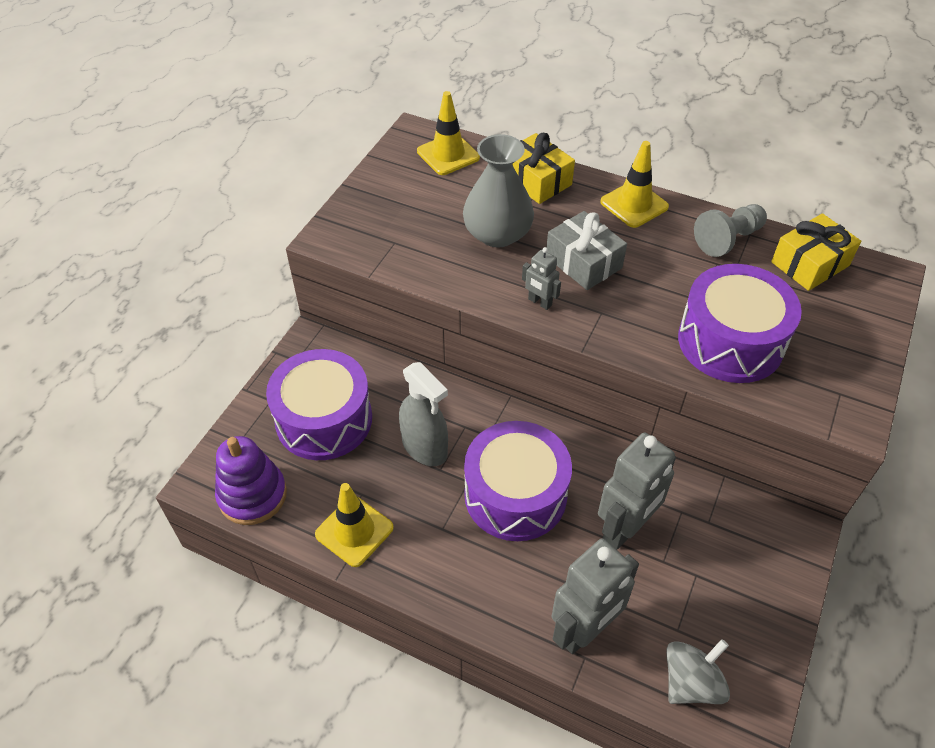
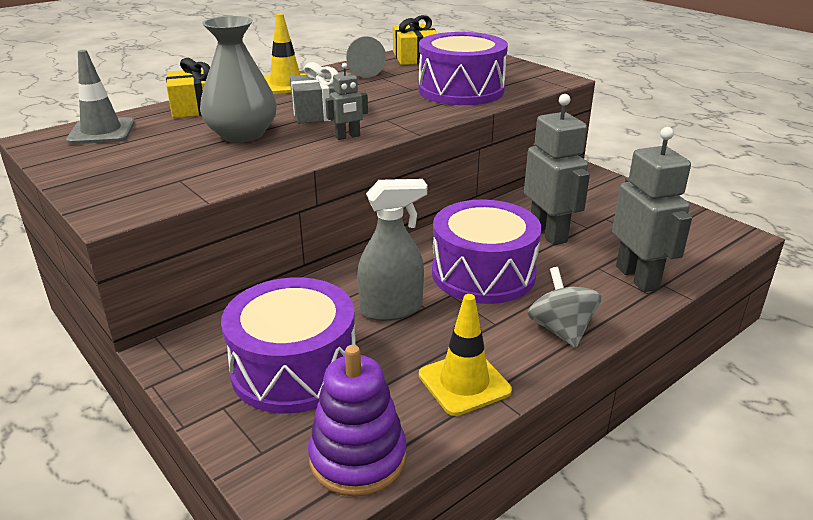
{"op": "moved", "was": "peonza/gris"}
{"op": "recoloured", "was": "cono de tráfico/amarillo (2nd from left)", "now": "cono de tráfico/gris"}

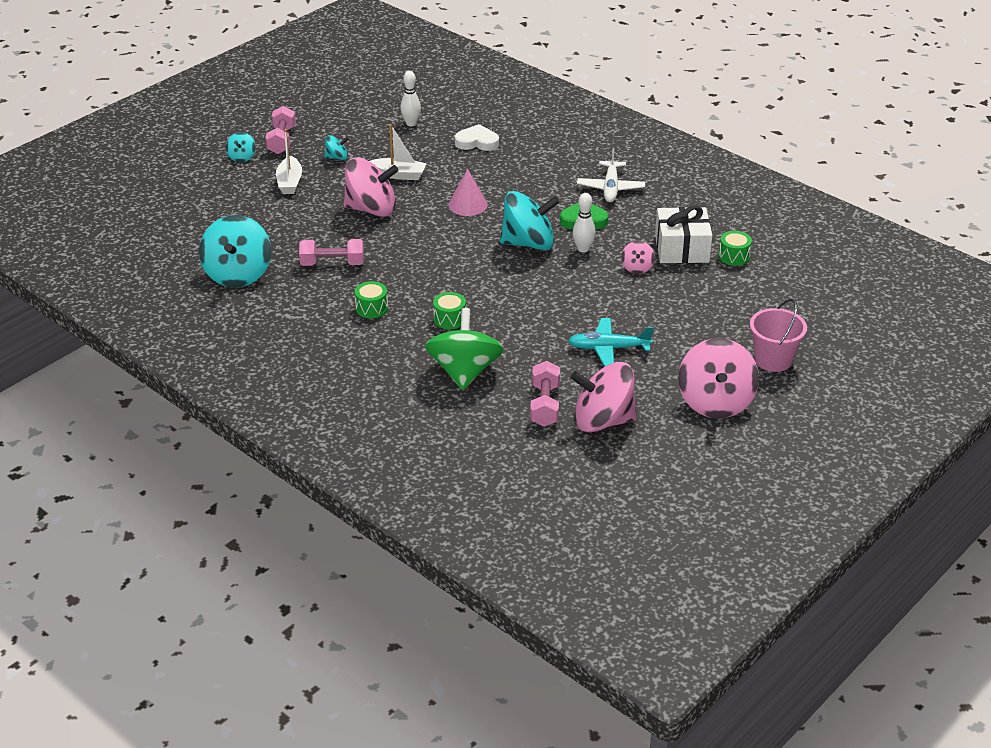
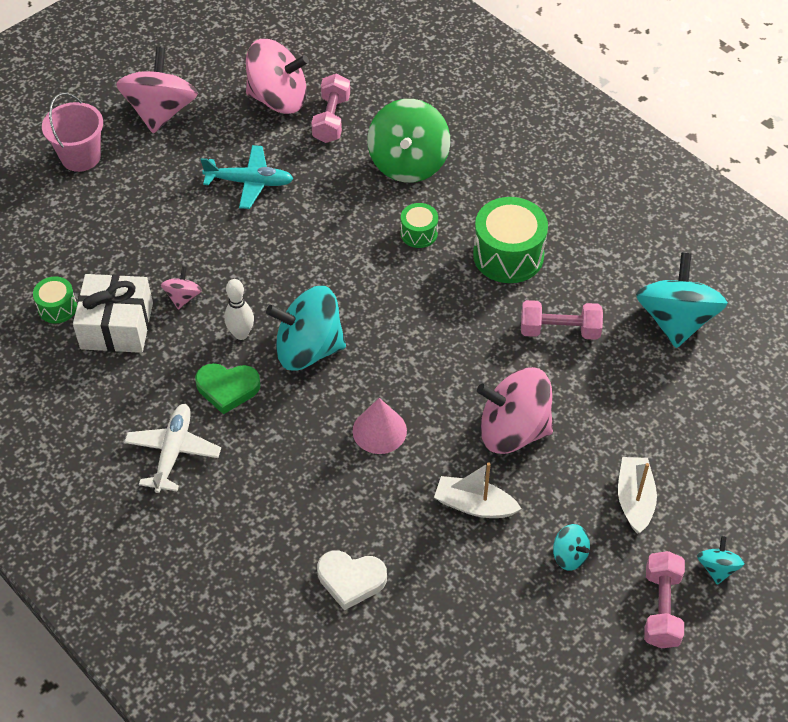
{"op": "removed", "was": "bolo/blanco (1st from left)"}
{"op": "turned", "was": "peonza/turquesa (3rd from left in the first image)", "clockwise": -135}
{"op": "resized", "was": "tambor/verde (1st from left in the first image)", "ratio": 1.88}

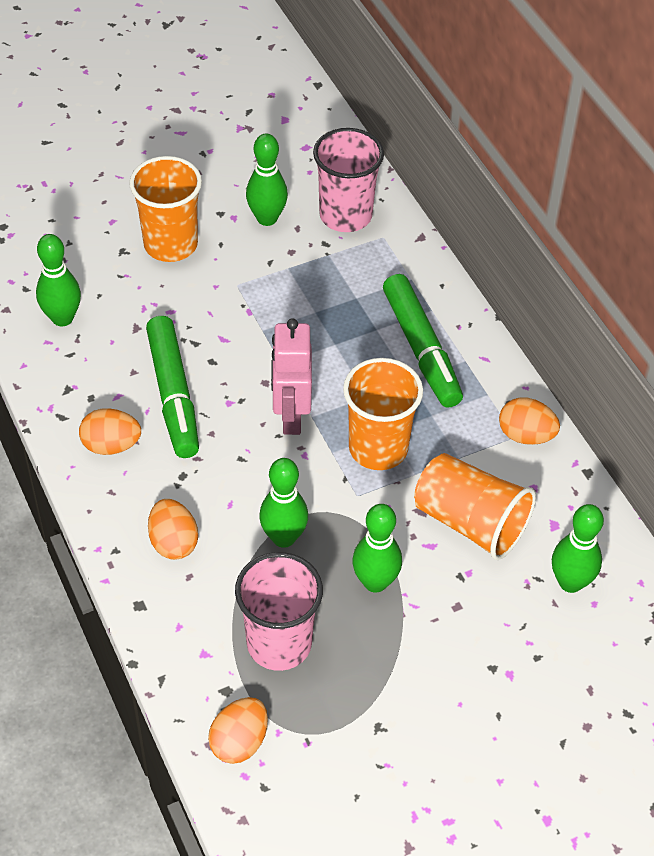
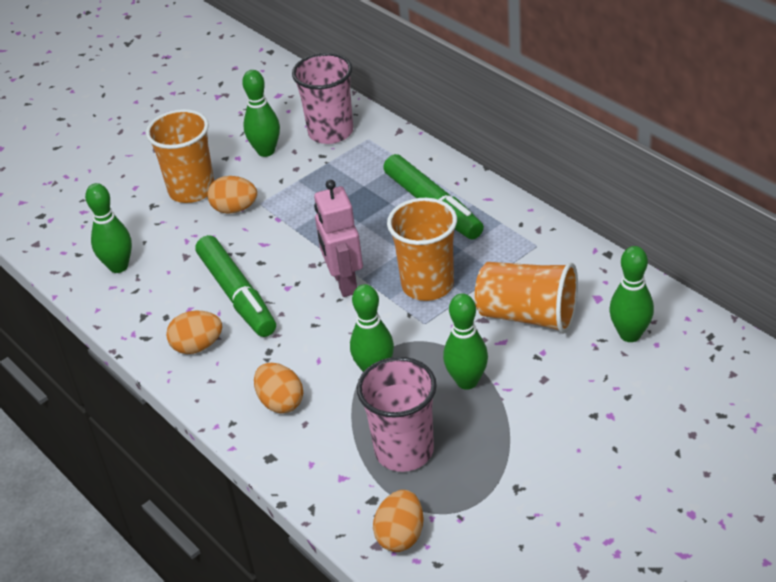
{"op": "moved", "was": "huevo/naranja (4th from left in the first image)", "now": "huevo/naranja (2nd from left)"}

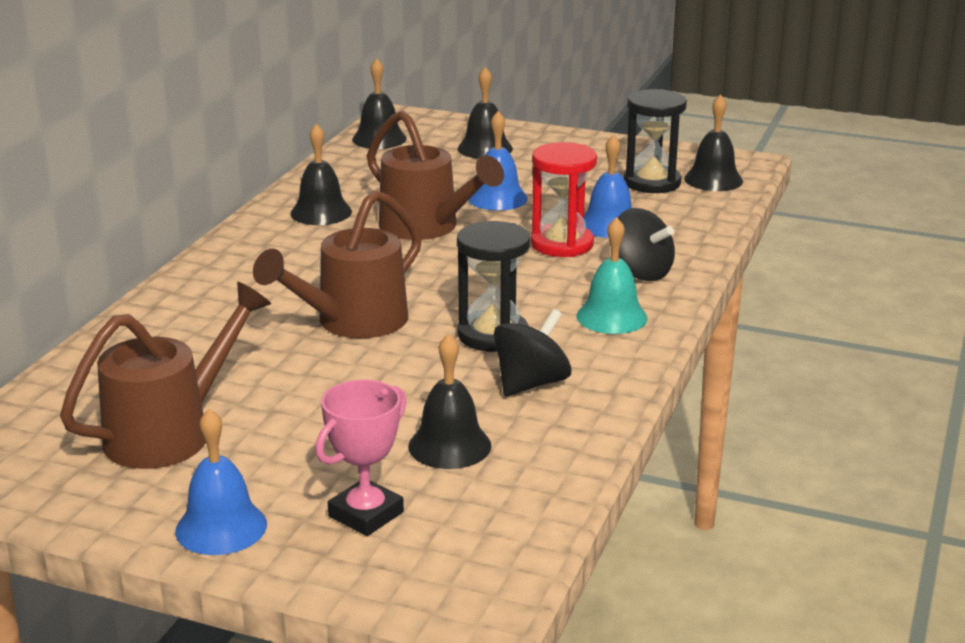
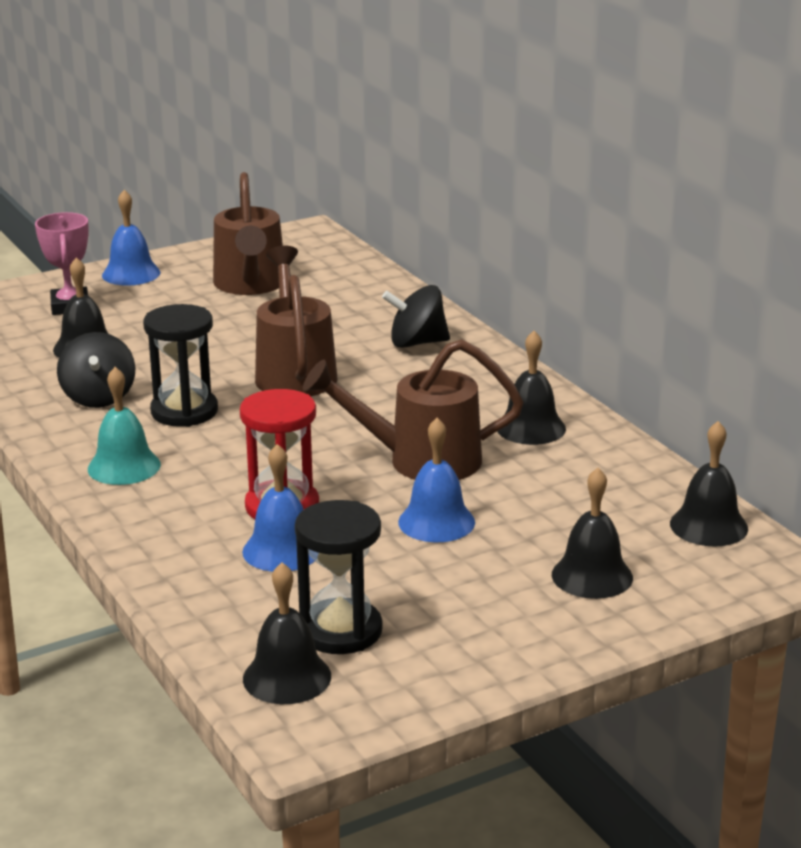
{"op": "moved", "was": "peonza/negro (2nd from left)"}

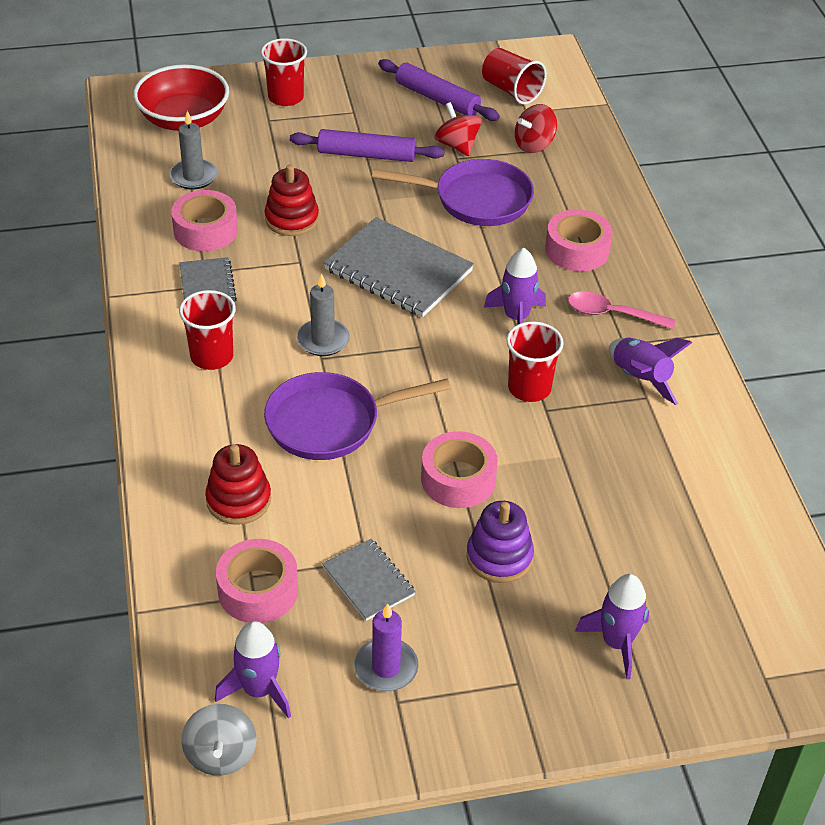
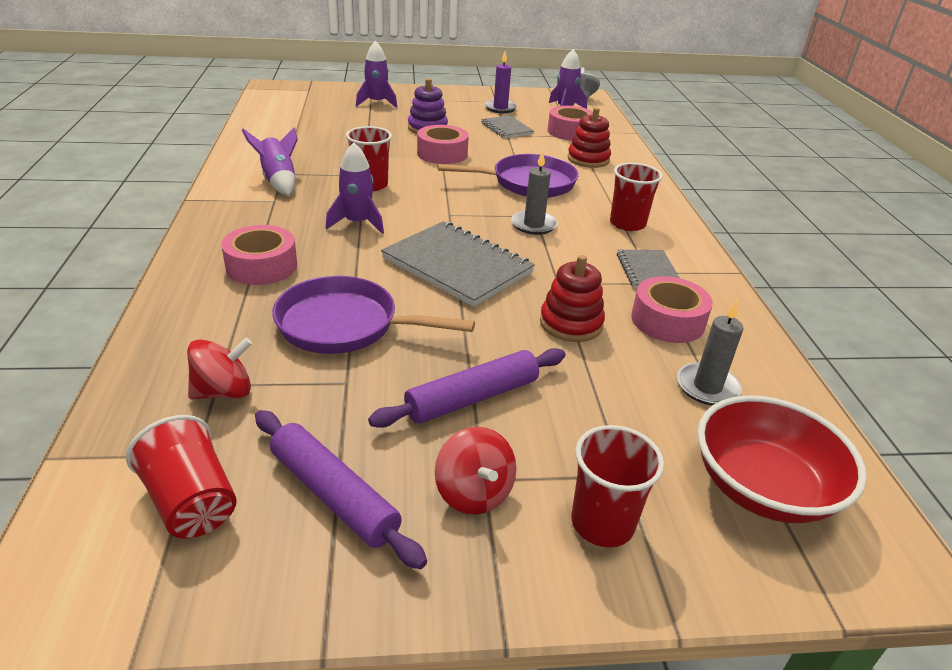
{"op": "removed", "was": "cuchara/rosa"}
{"op": "moved", "was": "peonza/rojo (1st from left in the first image)", "now": "peonza/rojo (2nd from left)"}
{"op": "turned", "was": "rodillo/morado (1st from left in the first image)", "clockwise": -45}

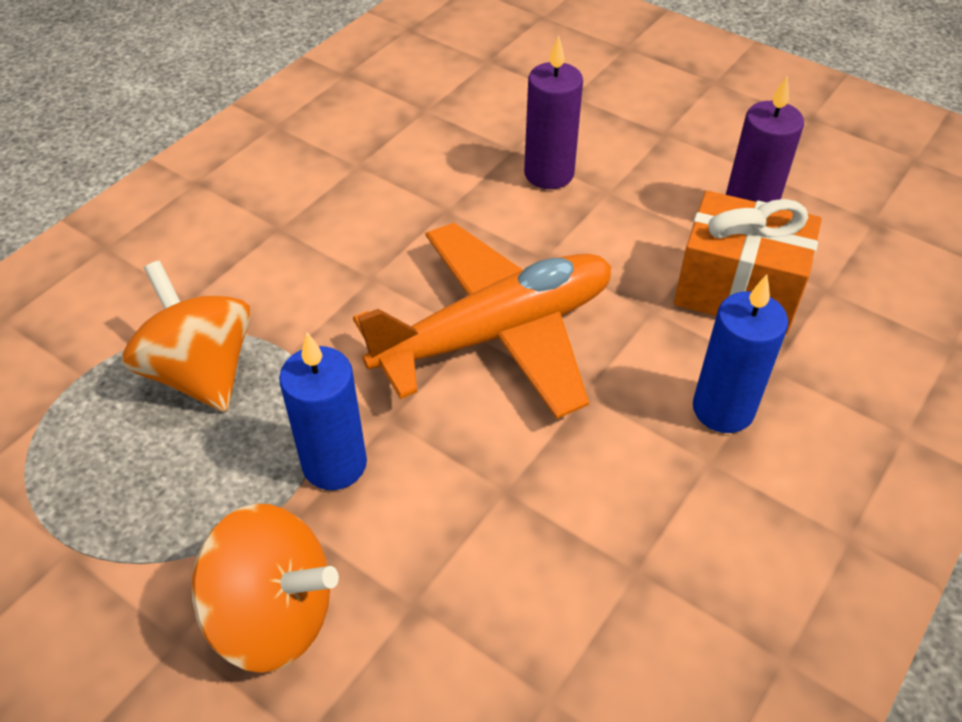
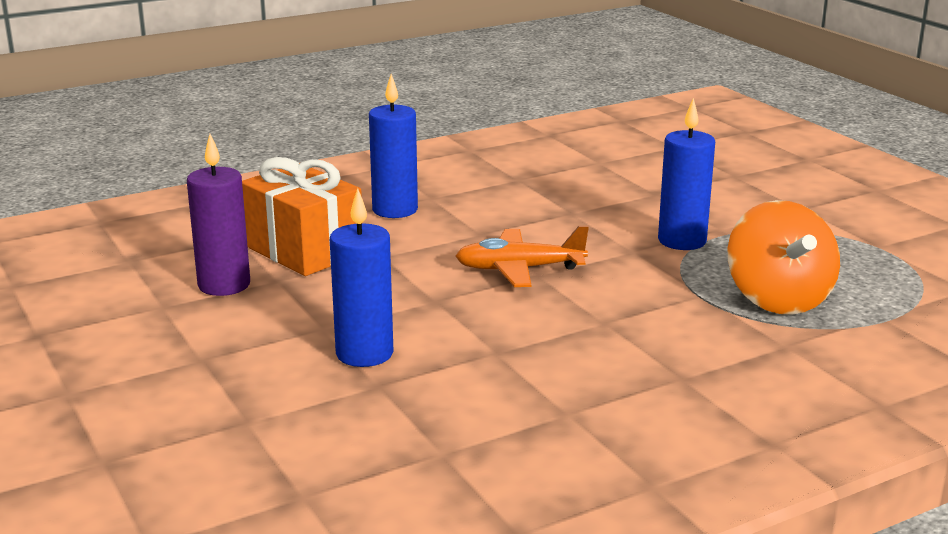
{"op": "removed", "was": "peonza/naranja (2nd from left)"}
{"op": "recoloured", "was": "vela/morado (1st from left)", "now": "vela/azul (1st from left)"}
{"op": "resized", "was": "avión/naranja", "ratio": 0.56}

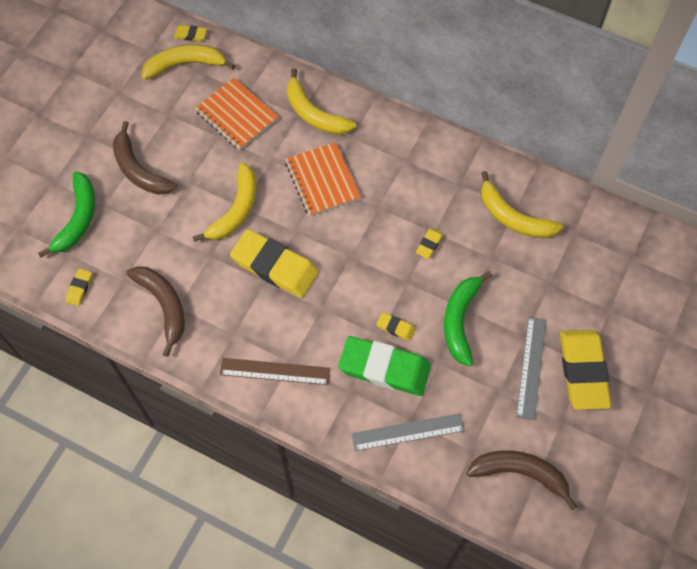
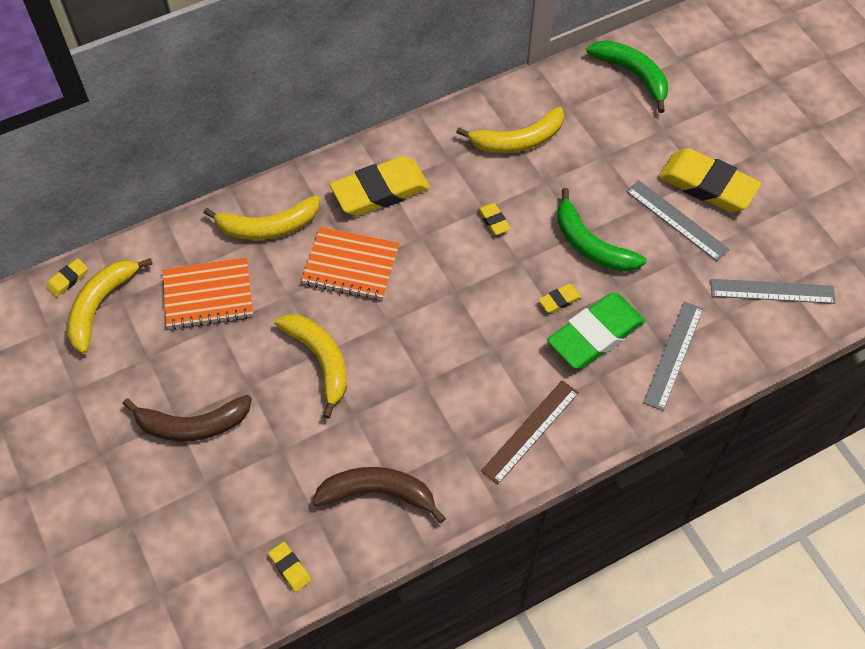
{"op": "moved", "was": "plátano/verde (1st from left in the first image)", "now": "plátano/verde (2nd from left)"}
{"op": "moved", "was": "goma de borrar/amarillo (3rd from left)"}
{"op": "replaced", "was": "plátano/marrón (3rd from left)", "now": "regla/gris (3rd from left)"}

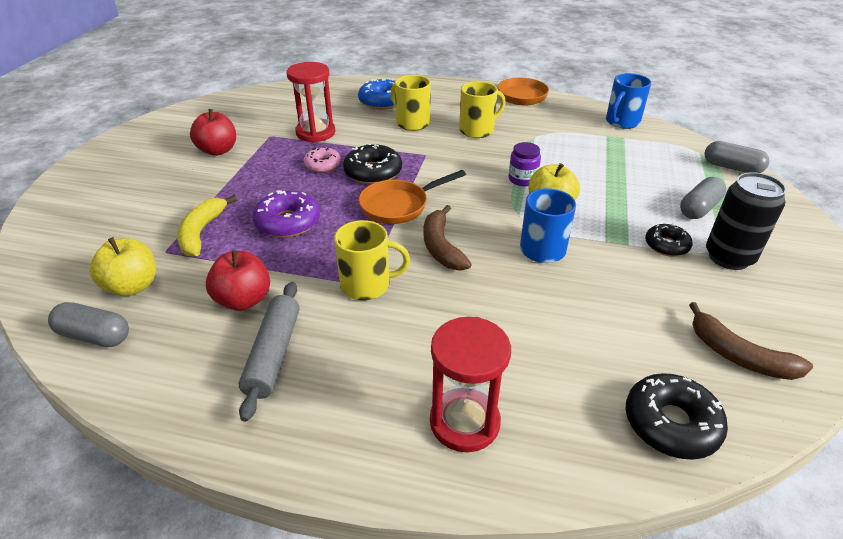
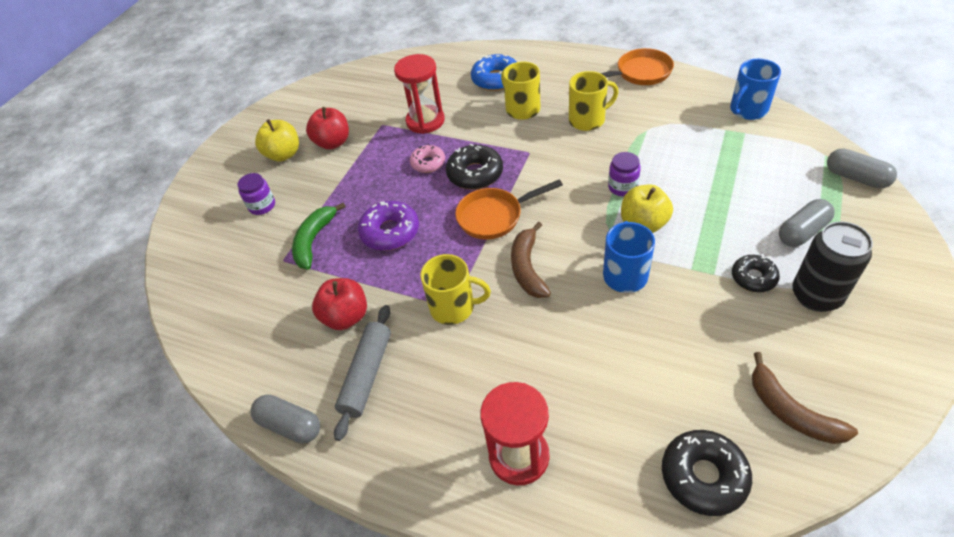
{"op": "added", "now": "tarro/morado (1st from left)"}
{"op": "moved", "was": "cápsula/gris (1st from left)"}
{"op": "moved", "was": "manzana/amarillo (1st from left)"}
{"op": "recoloured", "was": "plátano/amarillo", "now": "plátano/verde"}

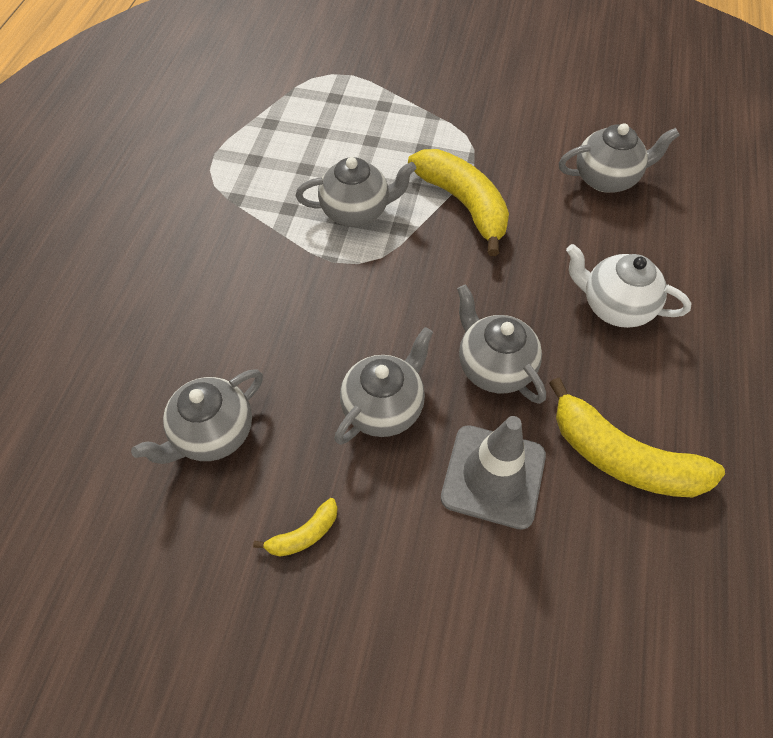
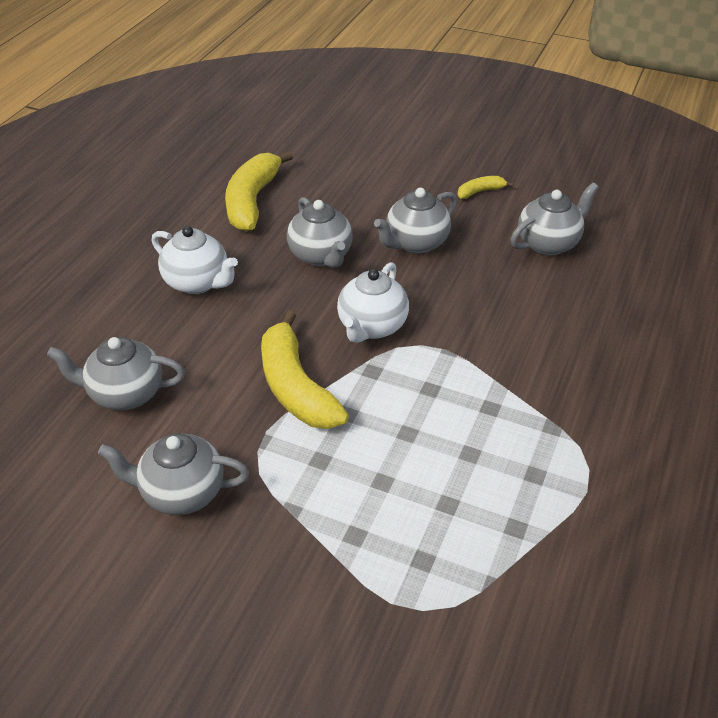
{"op": "removed", "was": "cono de tráfico/gris"}
{"op": "added", "now": "tetera/blanco (2nd from left)"}
{"op": "moved", "was": "tetera/gris (2nd from left)"}
{"op": "turned", "was": "plátano/amarillo (3rd from left in the first image)", "clockwise": -120}

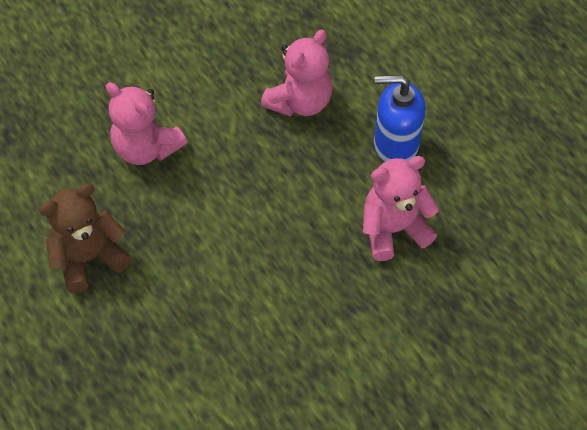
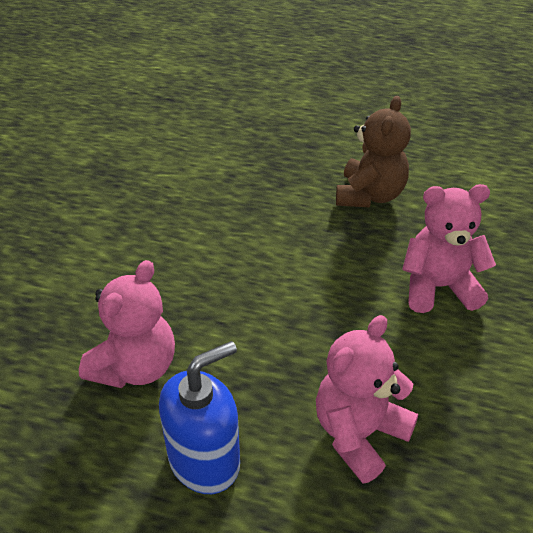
{"op": "turned", "was": "osito/rosa (2nd from left)", "clockwise": 45}

